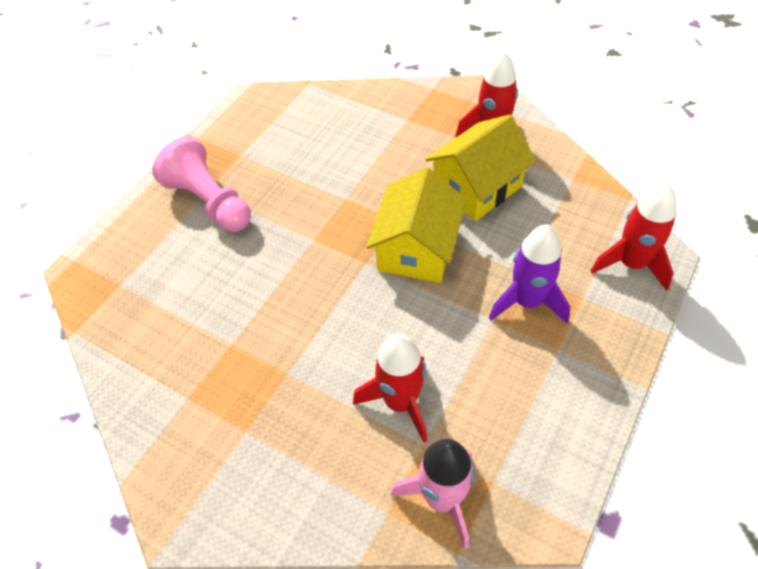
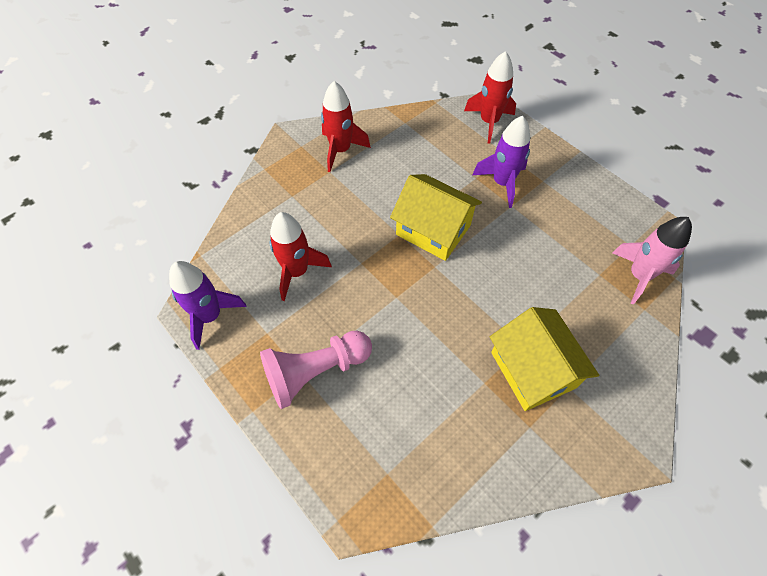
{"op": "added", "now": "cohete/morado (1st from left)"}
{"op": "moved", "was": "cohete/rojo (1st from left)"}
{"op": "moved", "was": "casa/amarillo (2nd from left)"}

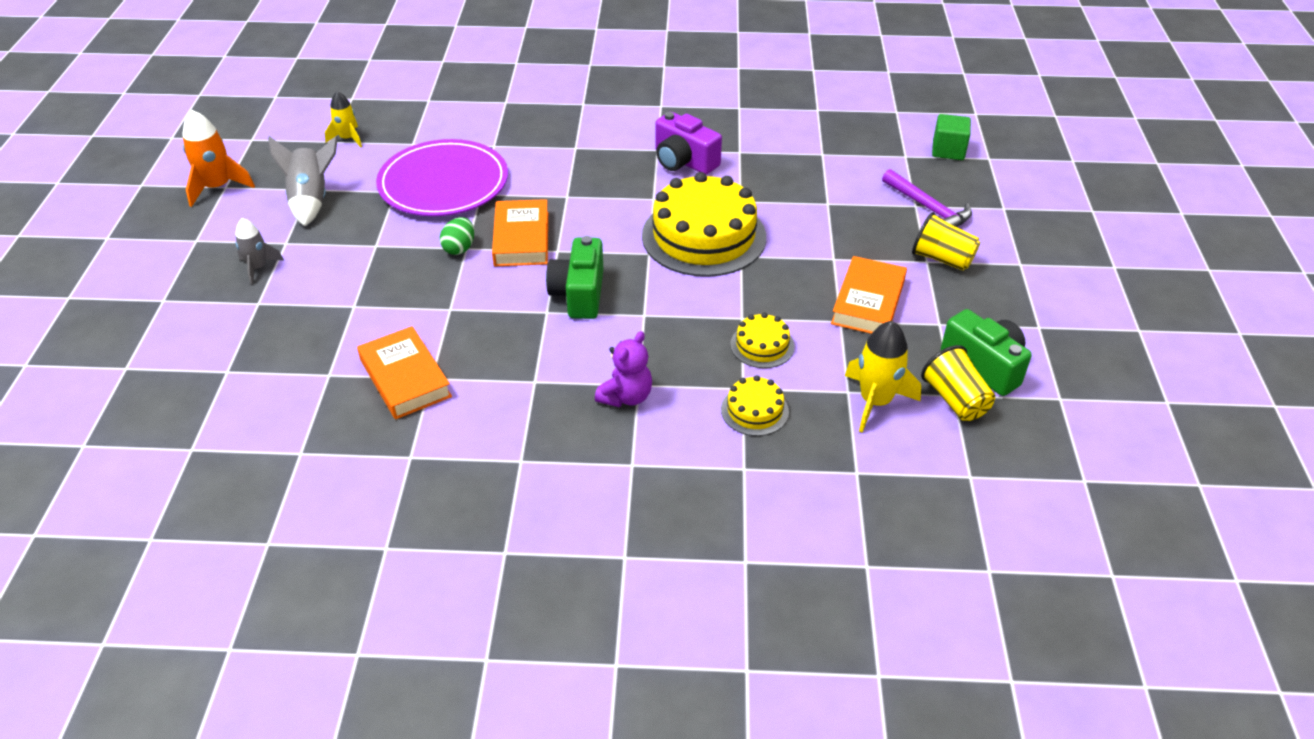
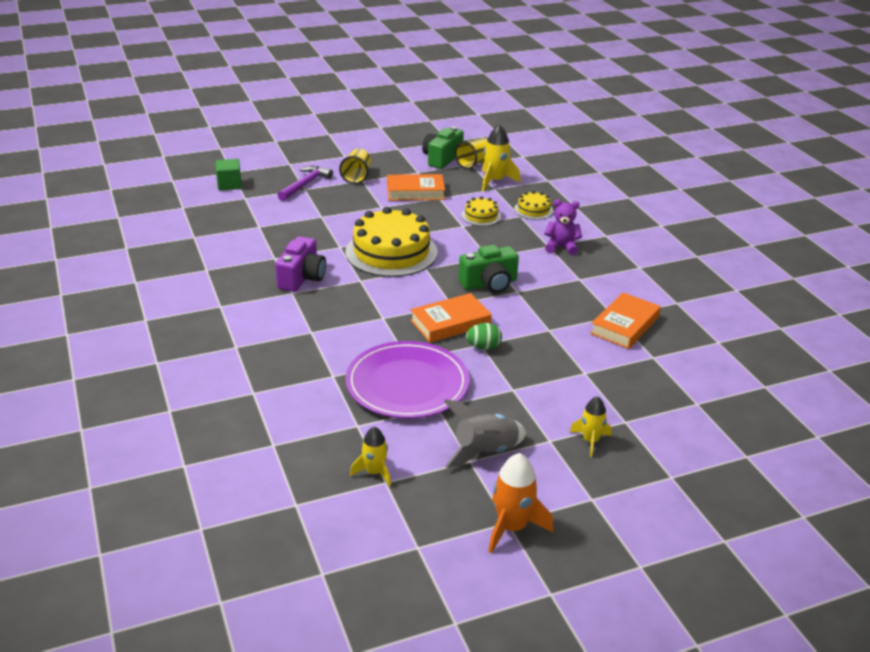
{"op": "recoloured", "was": "cohete/gris (1st from left)", "now": "cohete/amarillo (3rd from left)"}

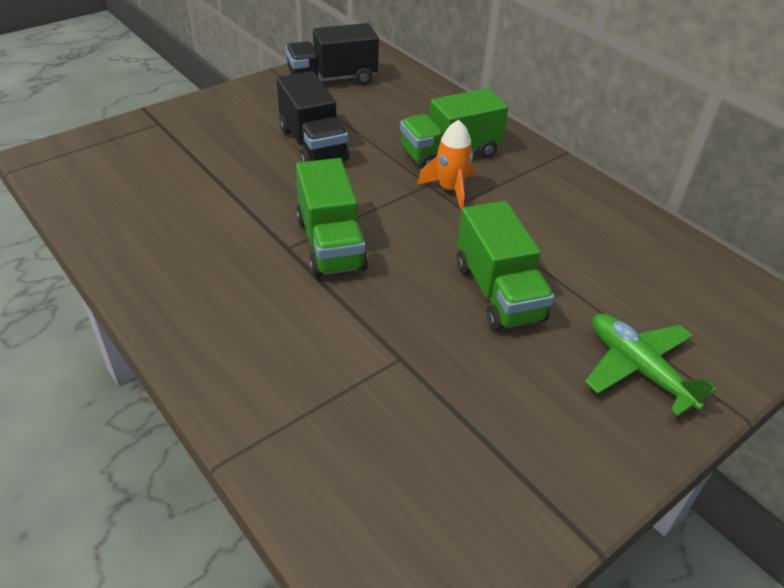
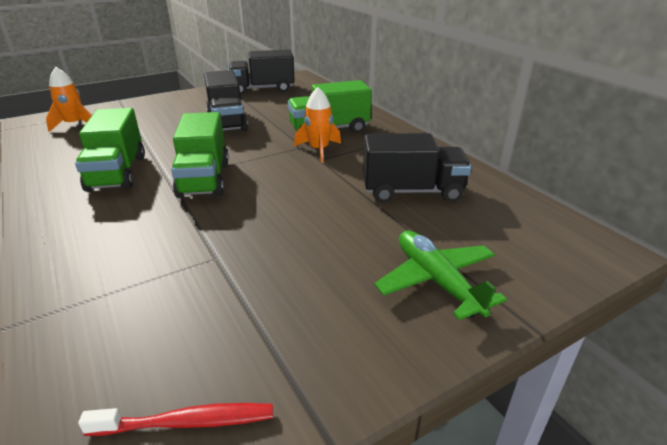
{"op": "added", "now": "cohete/naranja (1st from left)"}
{"op": "added", "now": "cepillo de dientes/rojo"}
{"op": "added", "now": "camión/negro (3rd from left)"}
{"op": "moved", "was": "camión/verde (3rd from left in the first image)", "now": "camión/verde (1st from left)"}

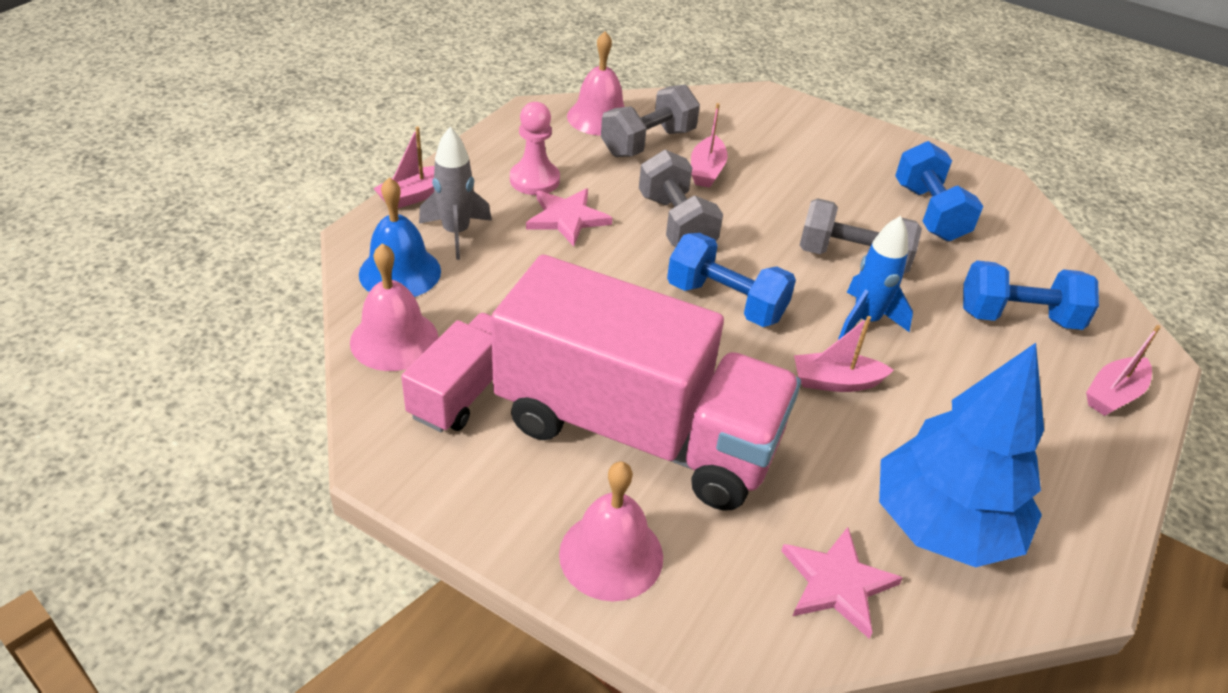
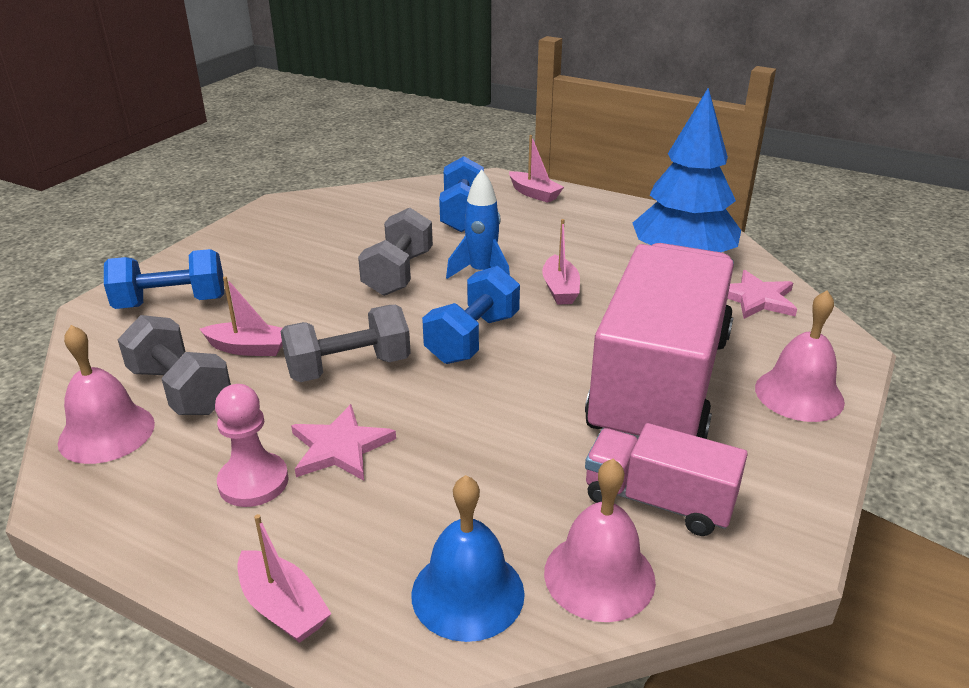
{"op": "removed", "was": "cohete/gris"}
{"op": "moved", "was": "mancuerna/azul (2nd from left in the first image)", "now": "mancuerna/azul (1st from left)"}

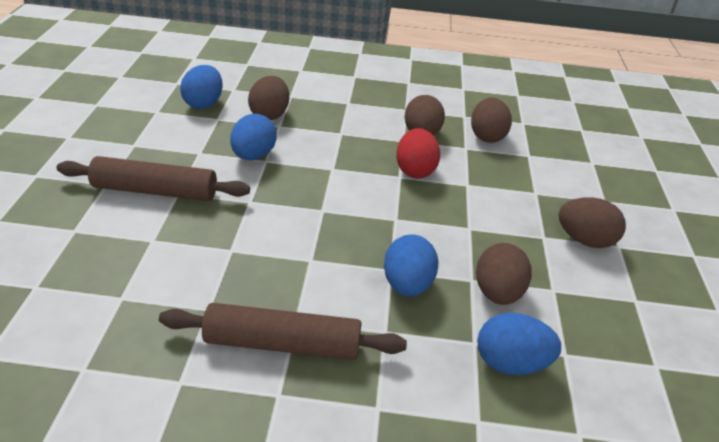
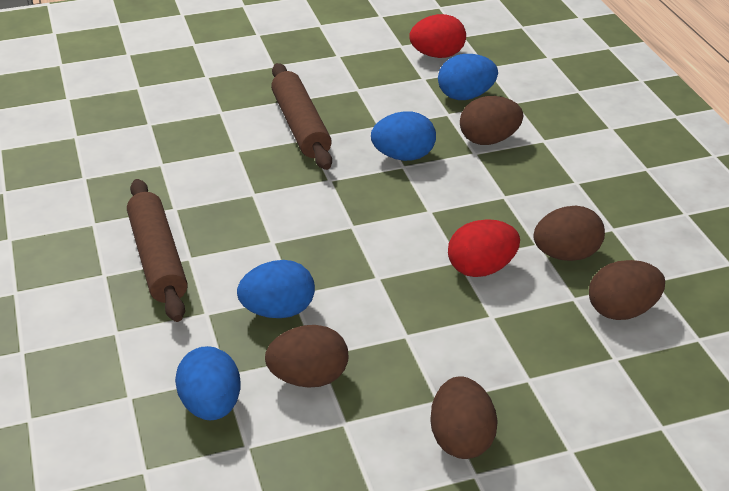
{"op": "added", "now": "huevo/rojo (1st from left)"}

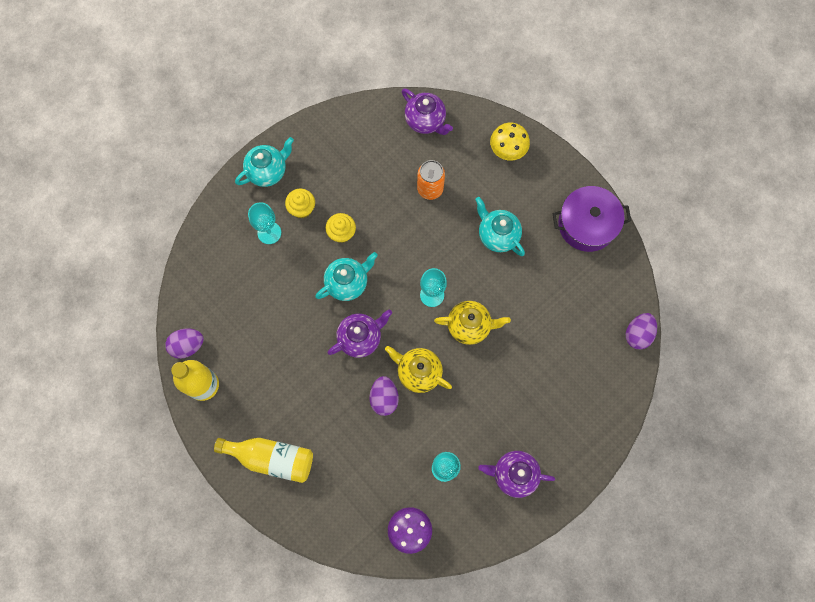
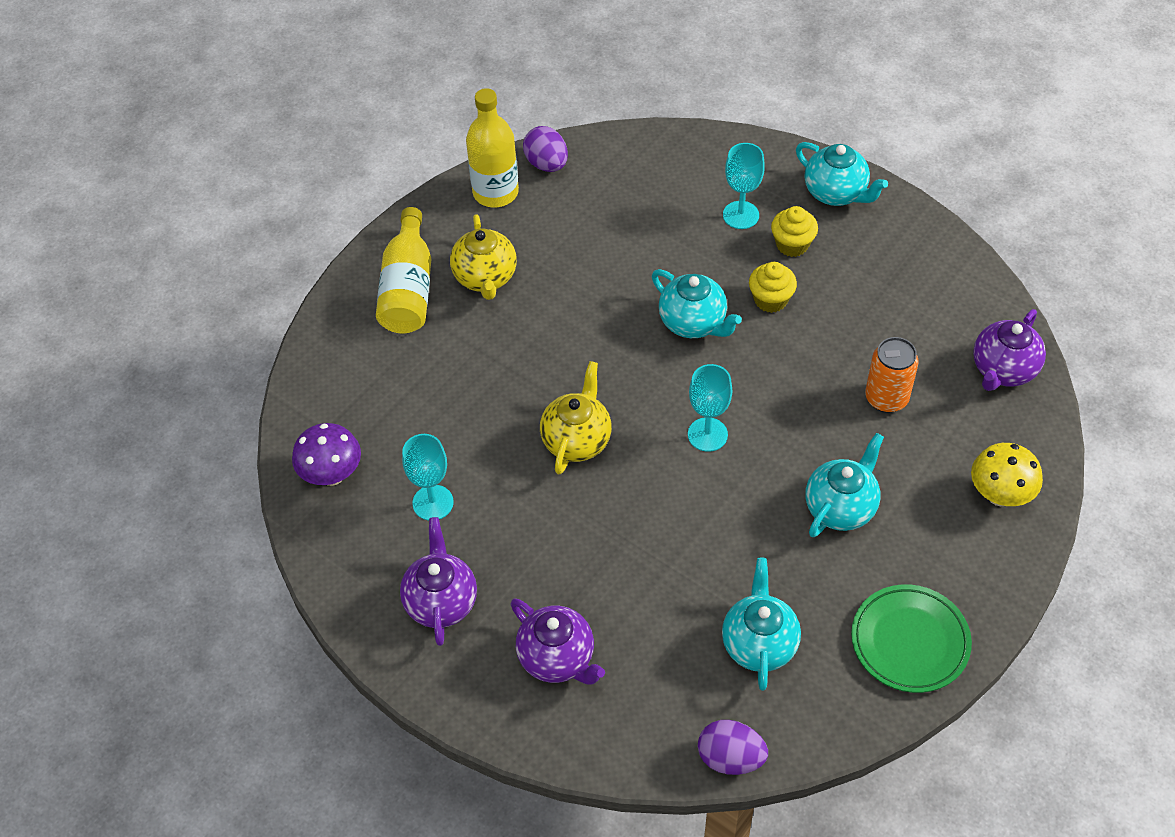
{"op": "removed", "was": "huevo/morado (2nd from left)"}
{"op": "added", "now": "tetera/turquesa (2nd from left)"}
{"op": "moved", "was": "tetera/morado (1st from left in the first image)", "now": "tetera/morado (2nd from left)"}
{"op": "moved", "was": "tetera/amarillo (2nd from left in the first image)", "now": "tetera/amarillo (1st from left)"}
{"op": "replaced", "was": "olla/morado", "now": "plato/verde"}

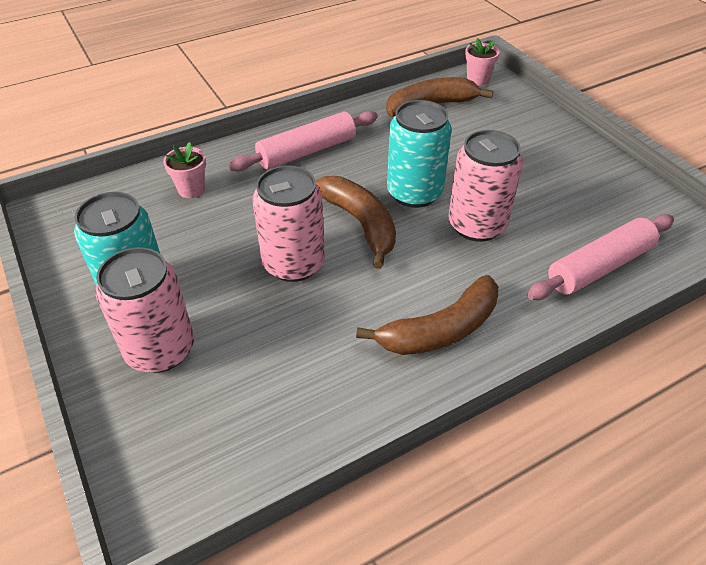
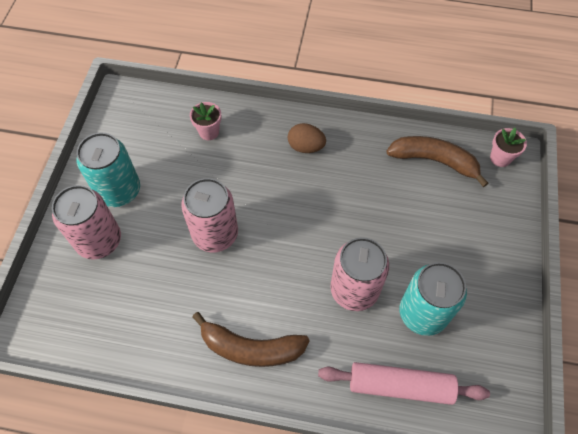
{"op": "removed", "was": "plátano/marrón (1st from left)"}
{"op": "moved", "was": "lata/turquesa (2nd from left)"}
{"op": "replaced", "was": "rodillo/rosa (1st from left)", "now": "huevo/marrón"}

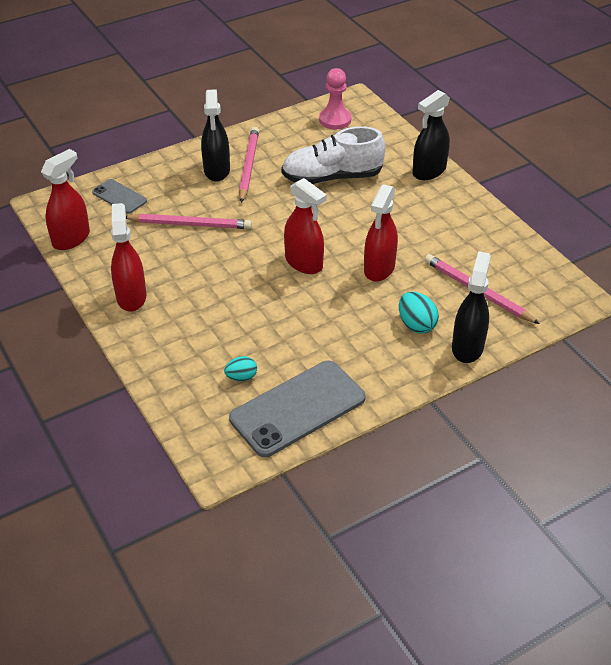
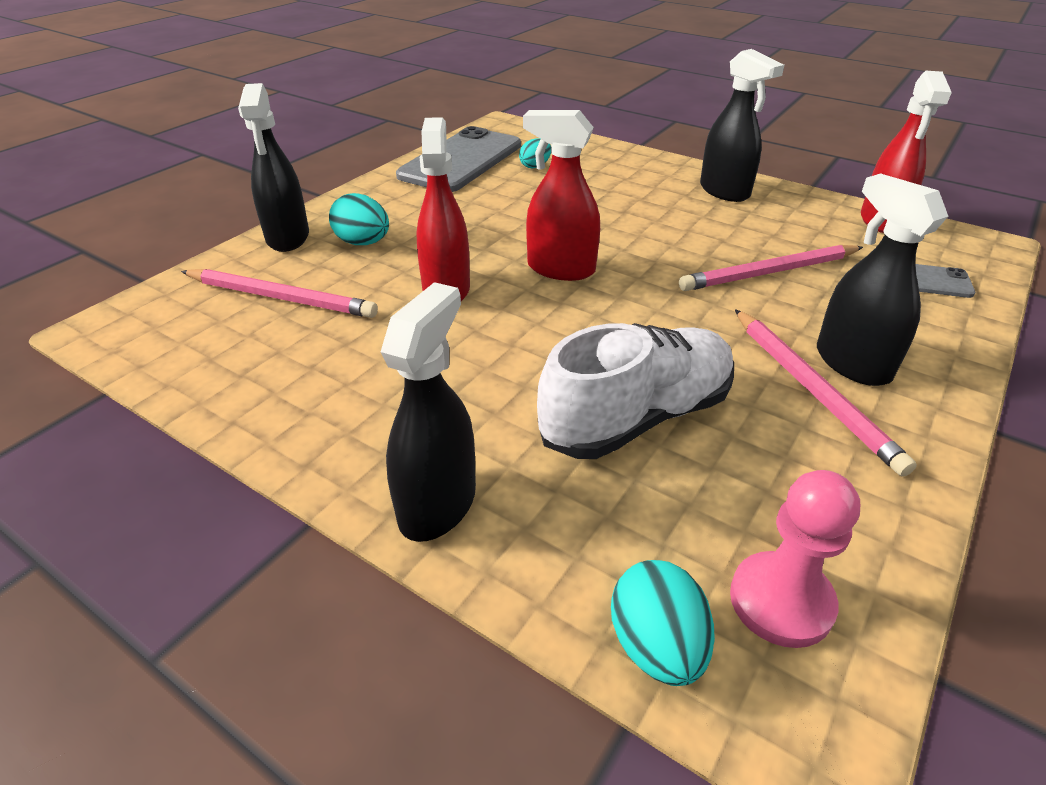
{"op": "added", "now": "huevo/turquesa (3rd from left)"}
{"op": "recoloured", "was": "pulverizador/rojo (2nd from left)", "now": "pulverizador/negro (3rd from left)"}

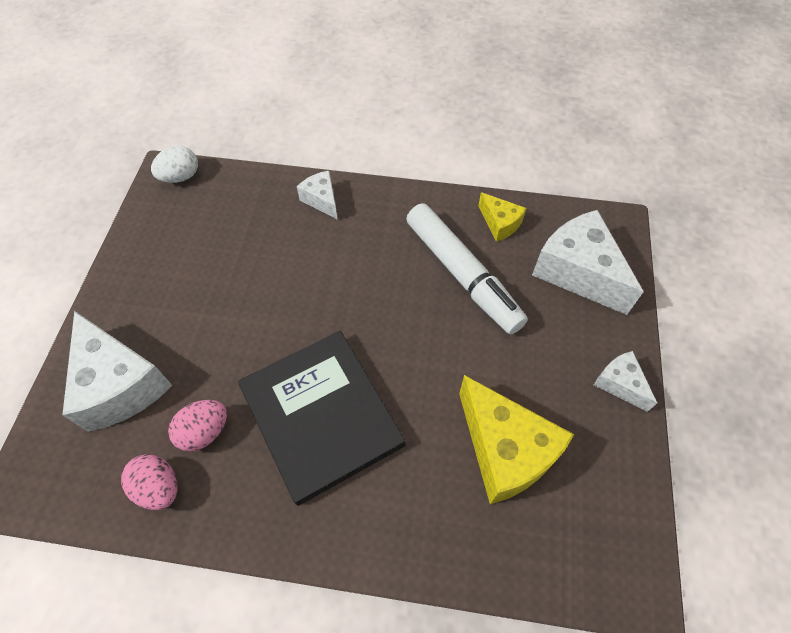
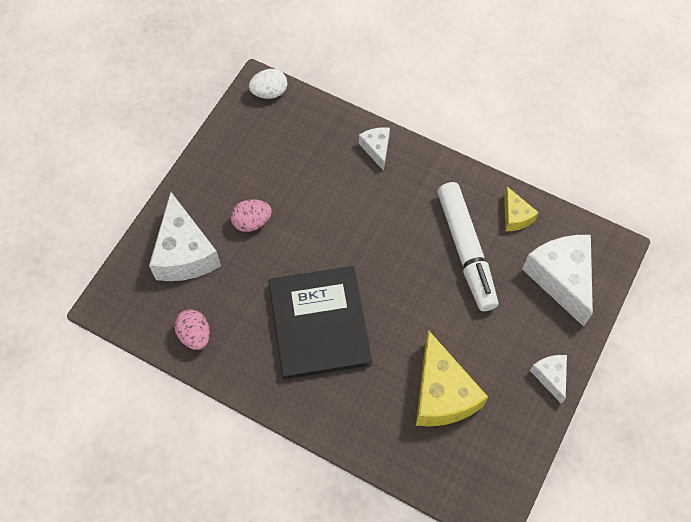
{"op": "moved", "was": "huevo/rosa (2nd from left)"}

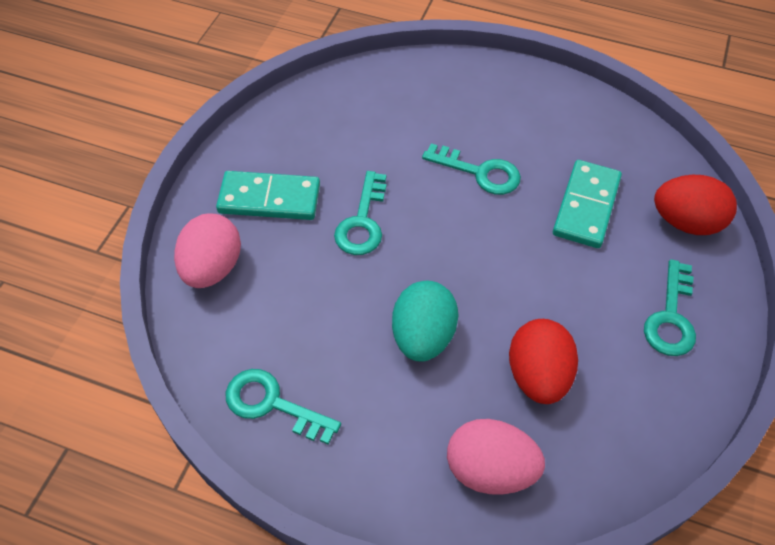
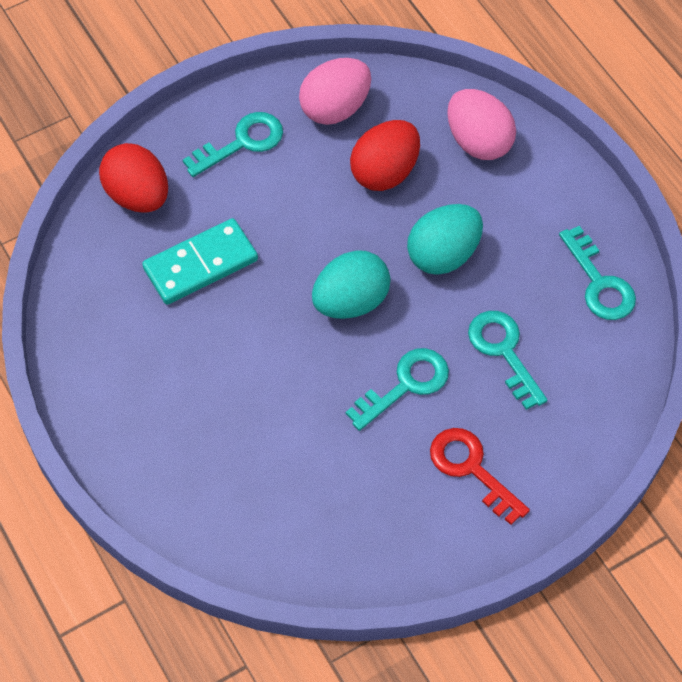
{"op": "added", "now": "huevo/turquesa (1st from left)"}
{"op": "moved", "was": "huevo/rosa (1st from left)"}
{"op": "moved", "was": "llave/turquesa (3rd from left)"}
{"op": "replaced", "was": "ficha de dominó/turquesa (1st from left)", "now": "llave/rojo"}

